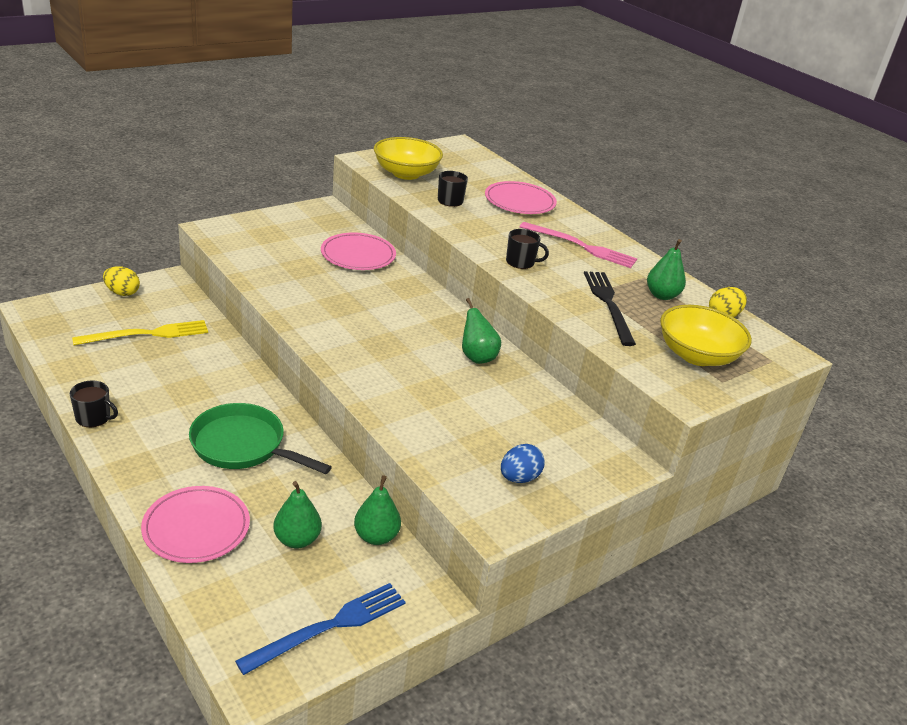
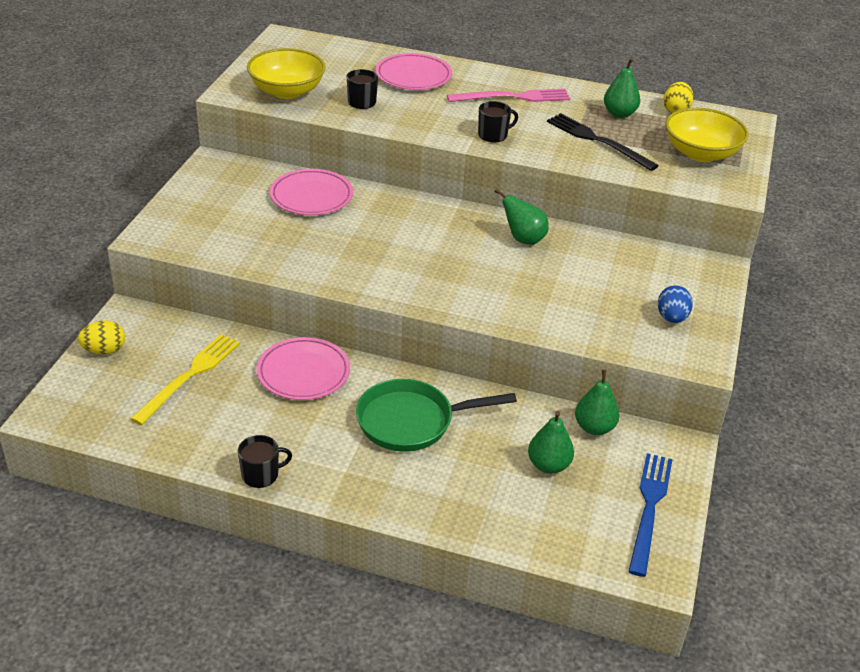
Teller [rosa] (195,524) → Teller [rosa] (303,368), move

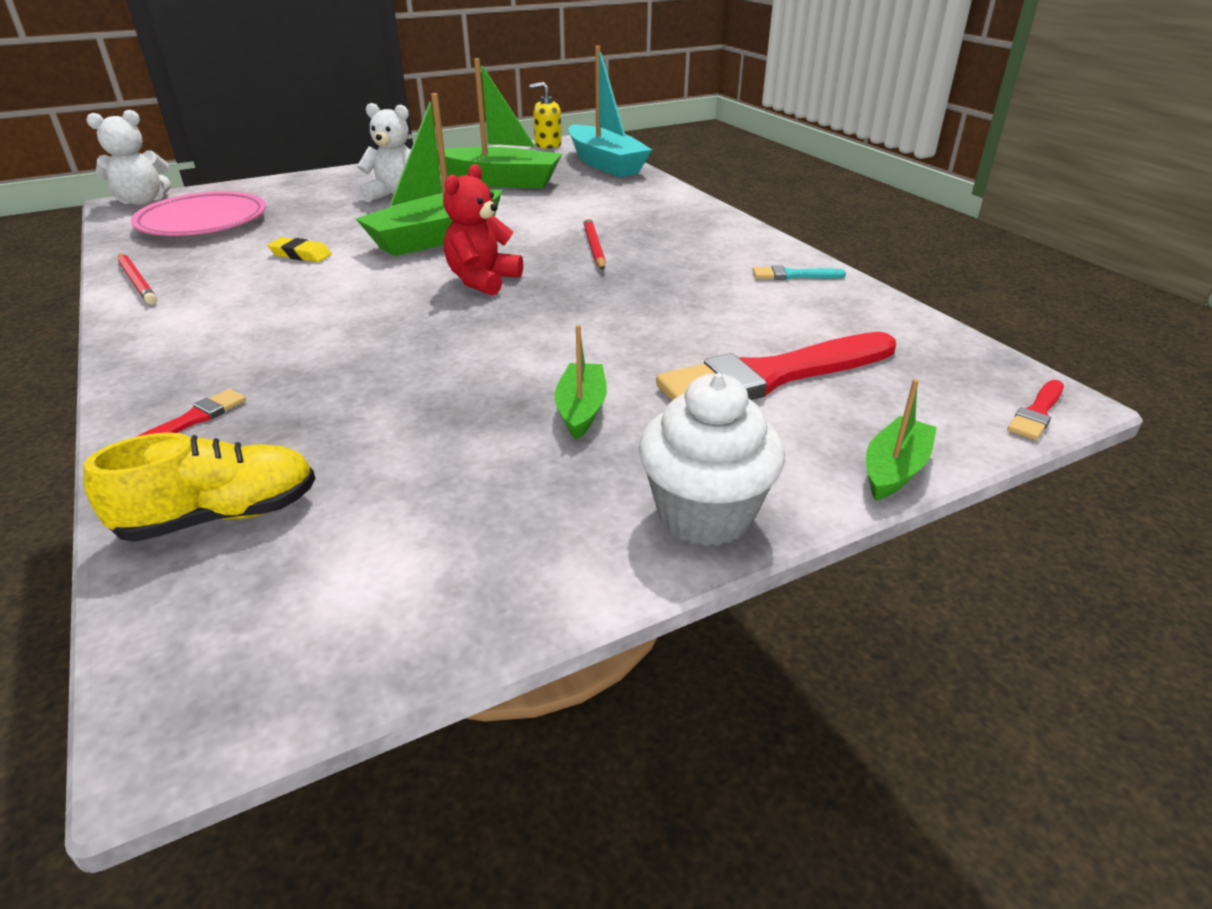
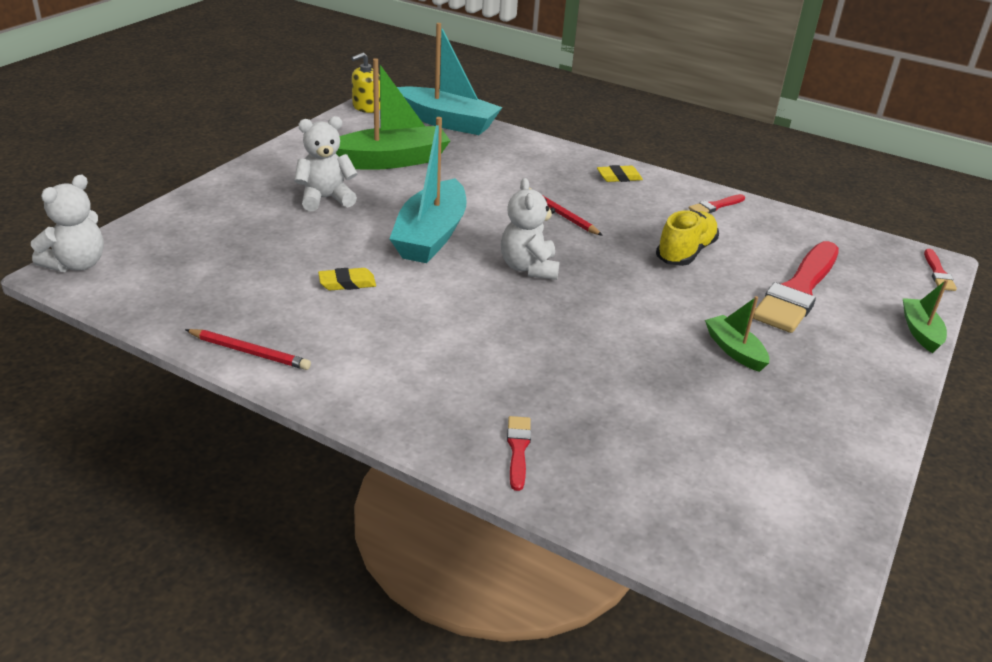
Boot [grün] (429,174) → Boot [türkis] (428,190)
Teddybär [rot] (483,230) → Teddybär [weiß] (530,229)
- → Radiergummi [gelb] (620,173)
Schuh [gelb] (199,487) → Schuh [gelb] (687,238), move
Pinsel [türkis] (799,273) → Pinsel [rot] (717,203)
Teller [rosa] (198,213) → -
Muffin [weiß] (712,459) → -

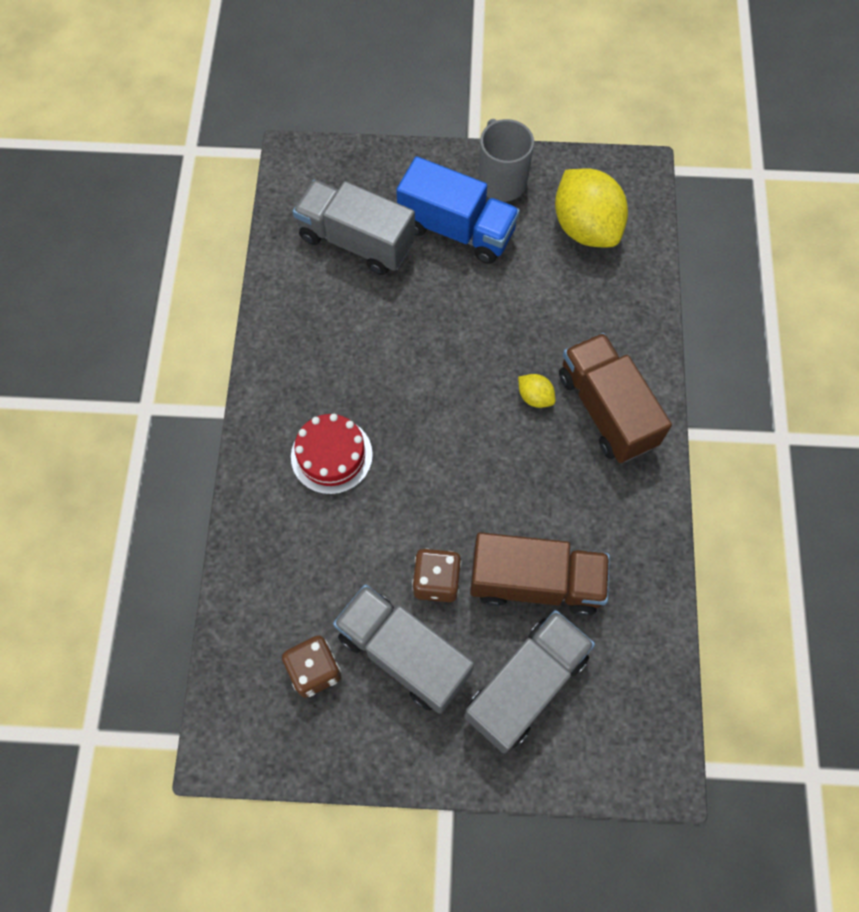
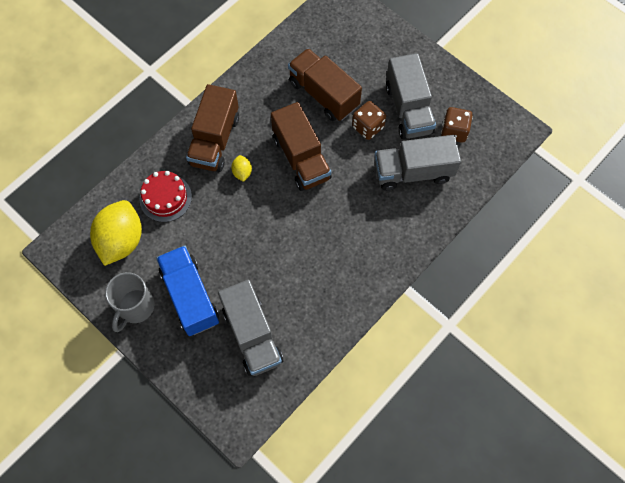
Kuchen [rot] (332,454) → Kuchen [rot] (165,196), move
- → Lastwagen [braun] (301,146)
Lastwagen [grau] (529,681) → Lastwagen [grau] (417,163), move

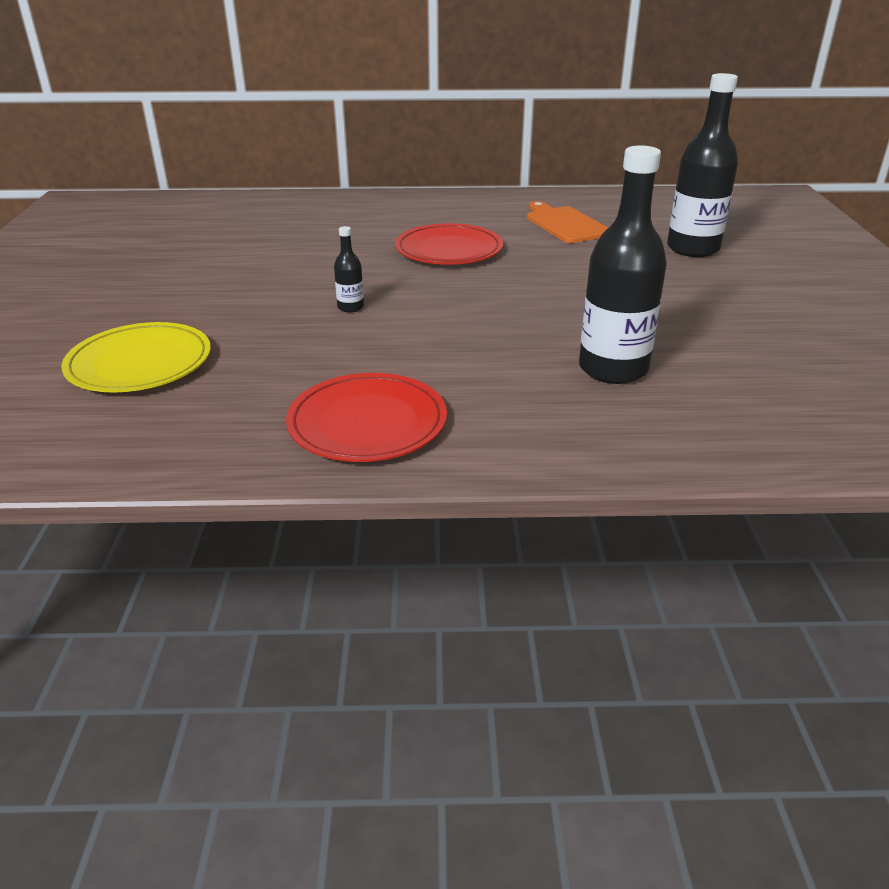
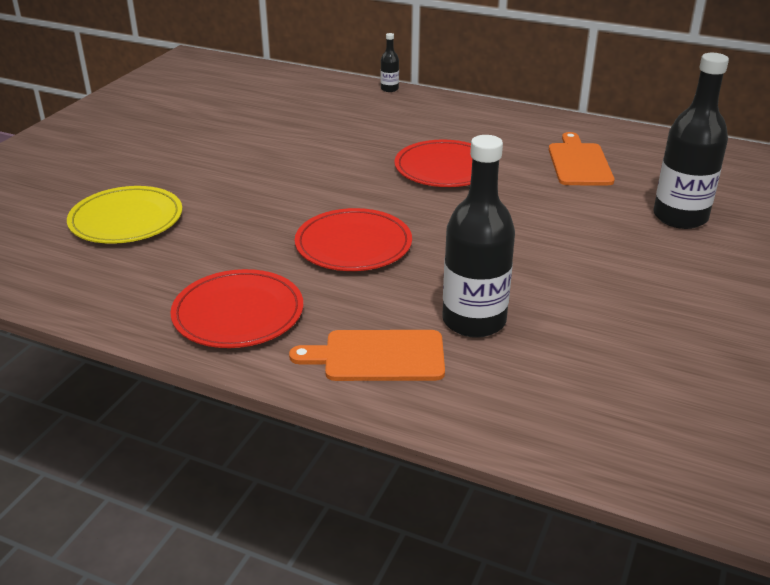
- → Schneidebrett [orange] (367,355)
- → Teller [rot] (353,239)
Flasche [schwarz] (349,269) → Flasche [schwarz] (390,62), move

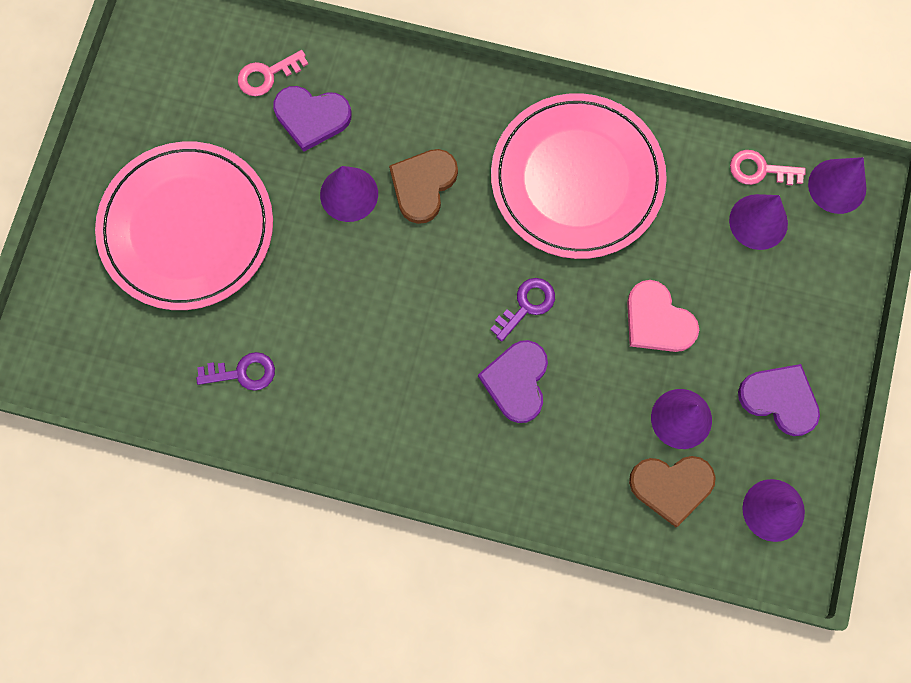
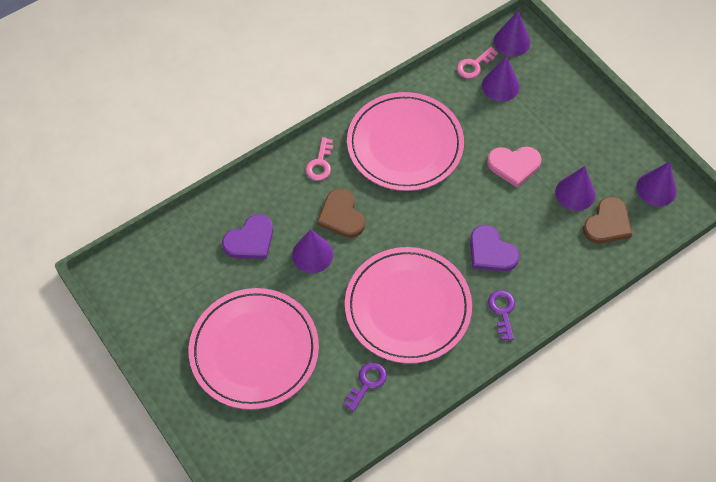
Schlüssel [rosa] (273,73) → Schlüssel [rosa] (319,159), move
- → Teller [rosa] (408,305)
Schlüssel [lila] (522,310) → Schlüssel [lila] (501,315), move
Herz [lila] (779,400) → -

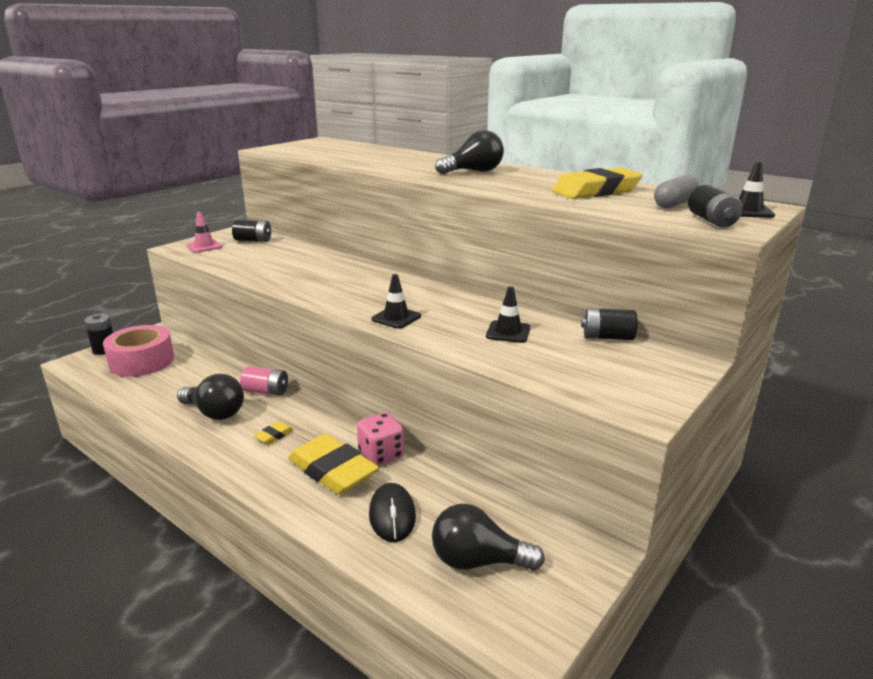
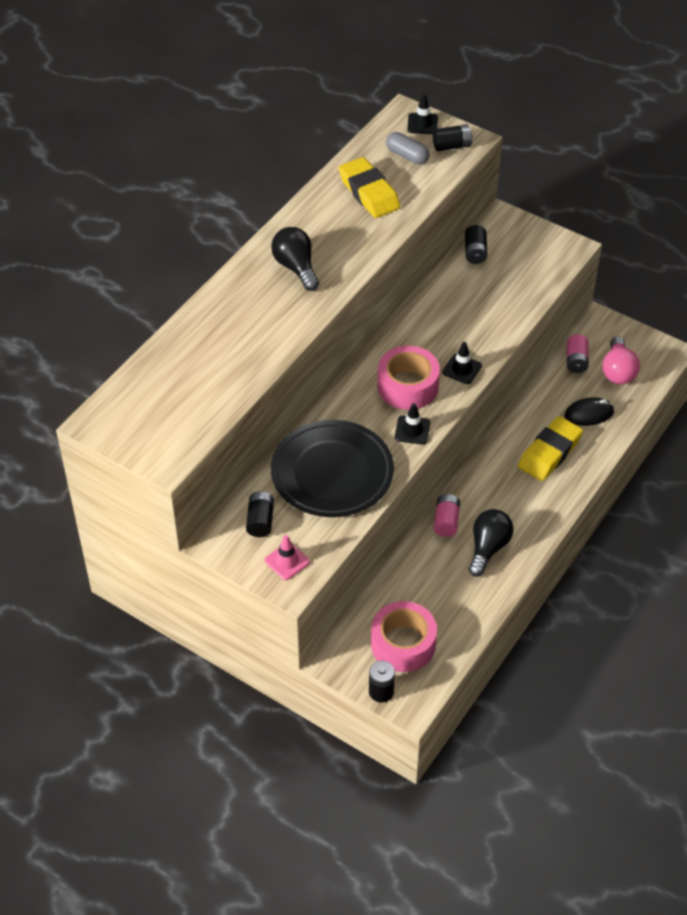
- → Teller [schwarz] (332,468)
- → Klebeband [rosa] (408,378)
Leitkegel [schwarz] (508,314) → Leitkegel [schwarz] (412,424), move
- → Batterie [rosa] (578,353)
Glühbirne [schwarz] (488,537) → Glühbirne [rosa] (621,360)
Radiergummi [gelb] (274,433) → -
Spielwürfel [rosa] (380,438) → -

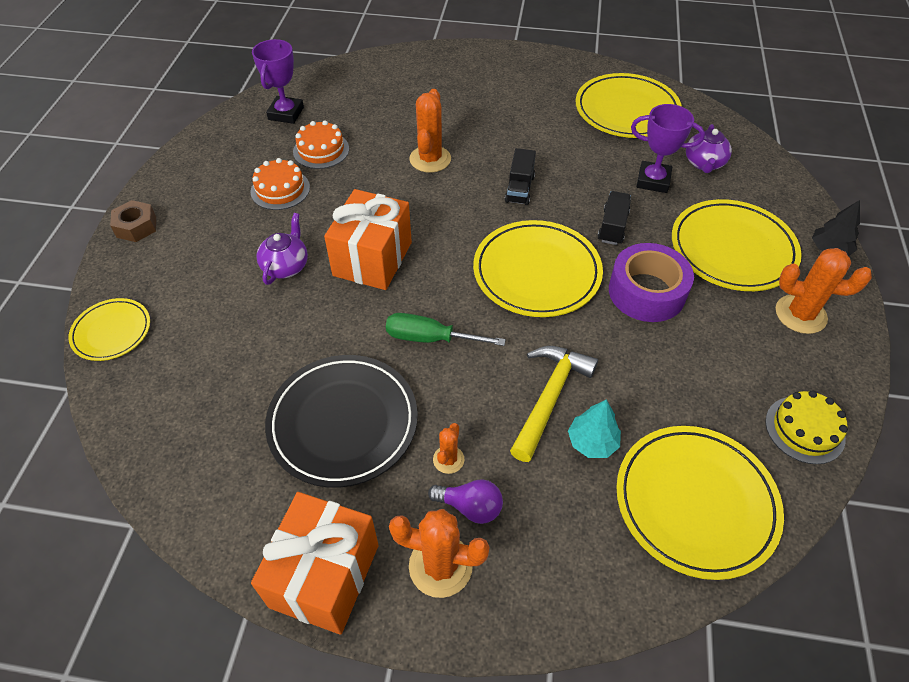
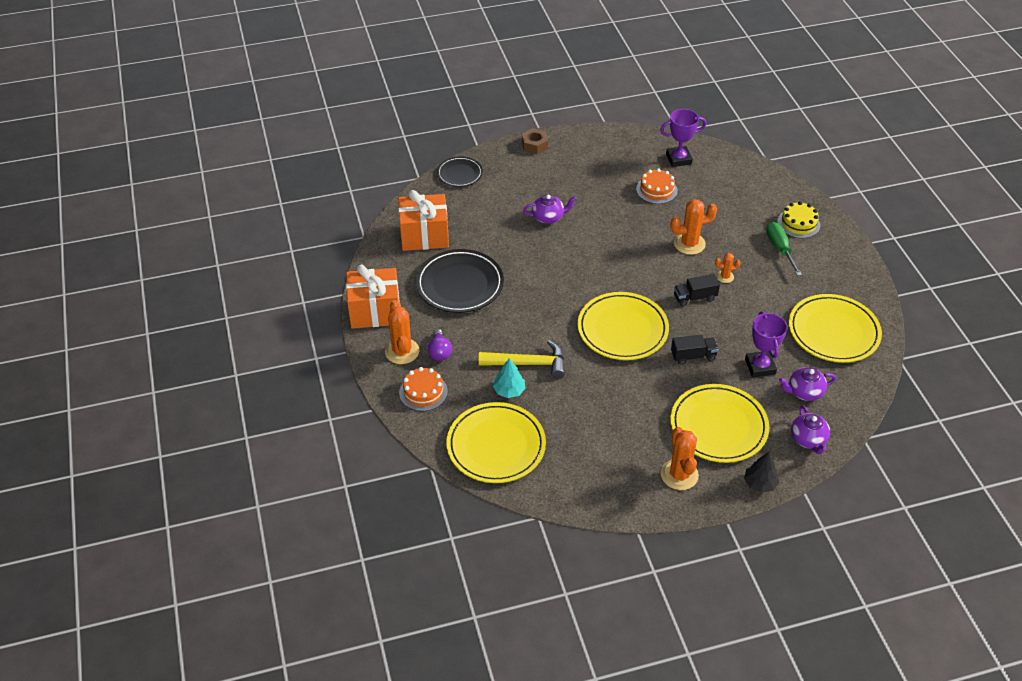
Geschenk [orange] (368,239) → Geschenk [orange] (423,220), move
Kuchen [orange] (280,184) → Kuchen [orange] (423,389), move
Teller [gelb] (109,329) → Teller [schwarz] (460,172)
Kaktus [orange] (448,448) → Kaktus [orange] (728,268), move
Schraubenzieher [grün] (446,329) → Schraubenzieher [grün] (784,249), move
Kuchen [gelb] (806,427) → Kuchen [gelb] (798,219), move
- → Teekanne [lila] (810,429)
Klebeband [lila] (651,282) → -

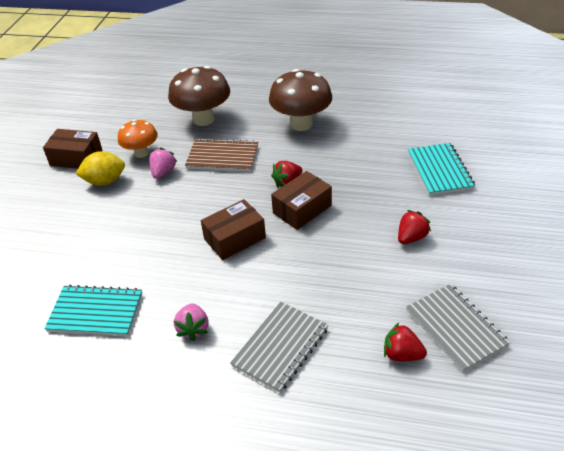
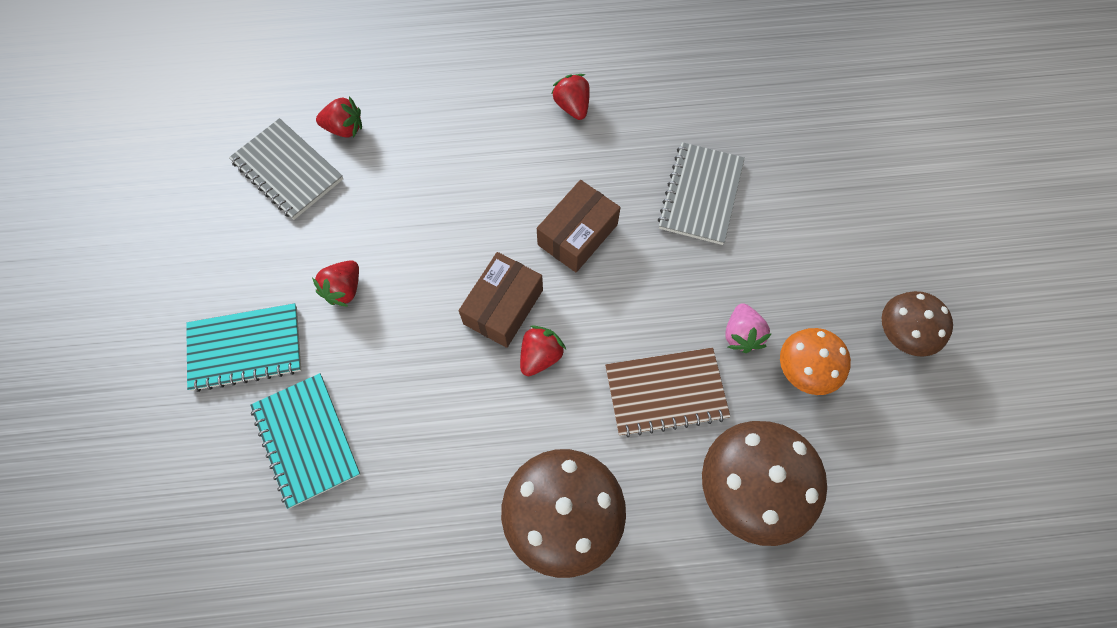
Notizbuch [türkis] (93,310) → Notizbuch [türkis] (243,347), move
Erdbeere [rosa] (191,322) → Erdbeere [rot] (570,97)
Notizbuch [grau] (279,347) → Notizbuch [grau] (701,193), move
Schachtel [braun] (73,149) → Pilz [braun] (917,324)
Zitrone [gelb] (100,168) → -

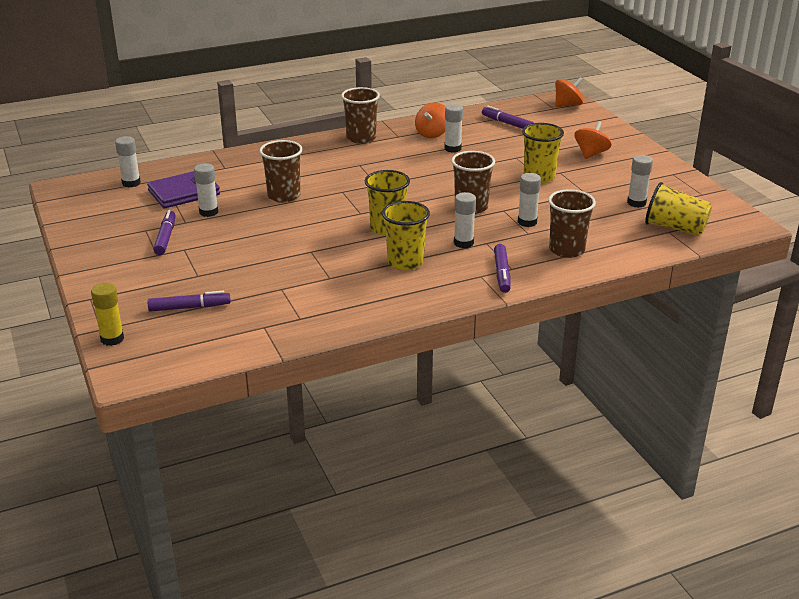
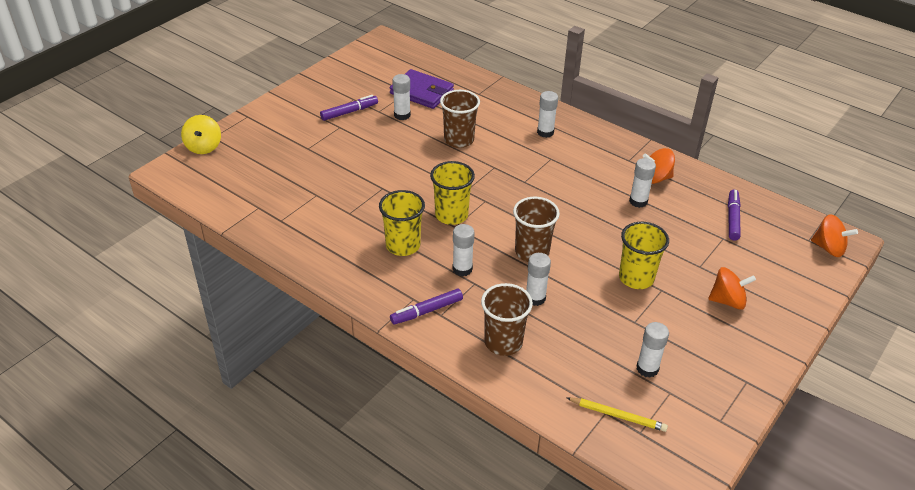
Klebestift [gelb] (107,314) → Kreisel [gelb] (201,134)
Klebestift [weiß] (128,162) → Klebestift [weiß] (547,114), move
Becher [gelb] (678,209) → Bleistift [gelb] (617,414)
Filzstift [lila] (189,301) → -
Becher [braun] (360,115) → -

